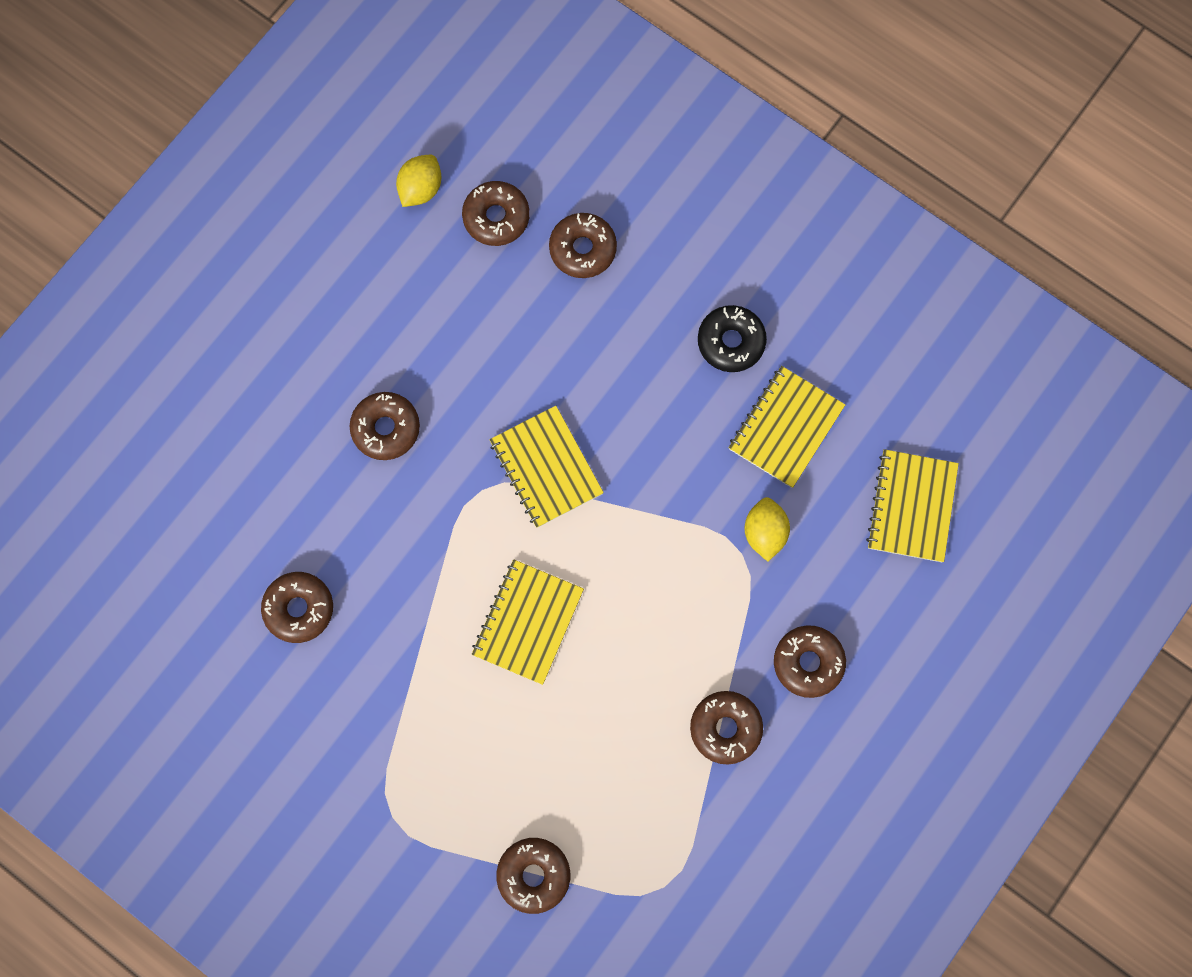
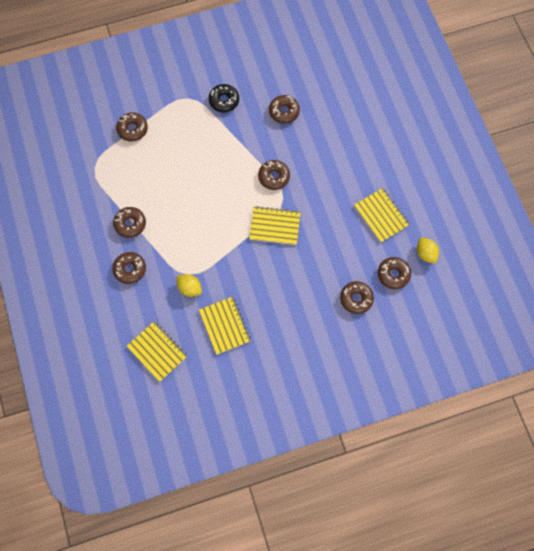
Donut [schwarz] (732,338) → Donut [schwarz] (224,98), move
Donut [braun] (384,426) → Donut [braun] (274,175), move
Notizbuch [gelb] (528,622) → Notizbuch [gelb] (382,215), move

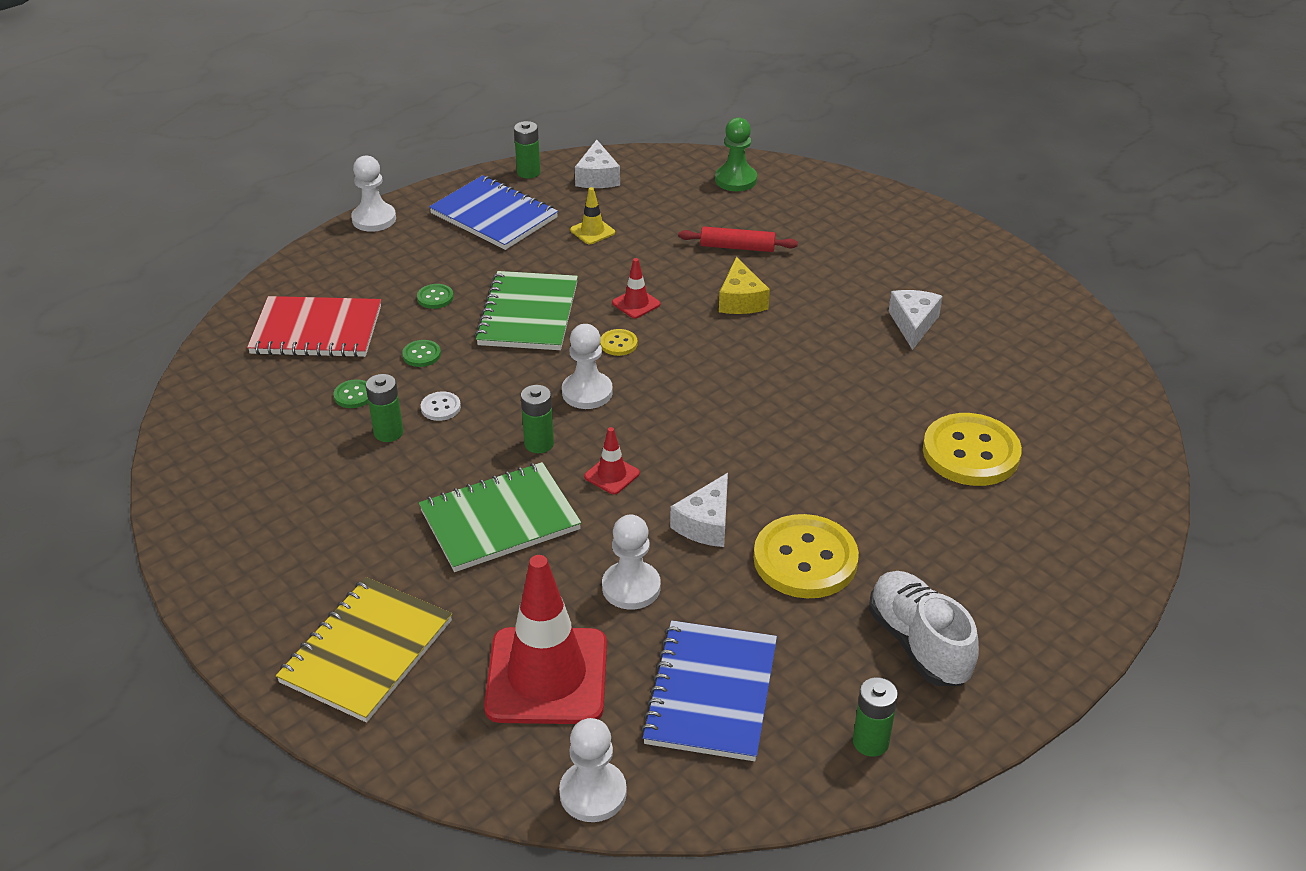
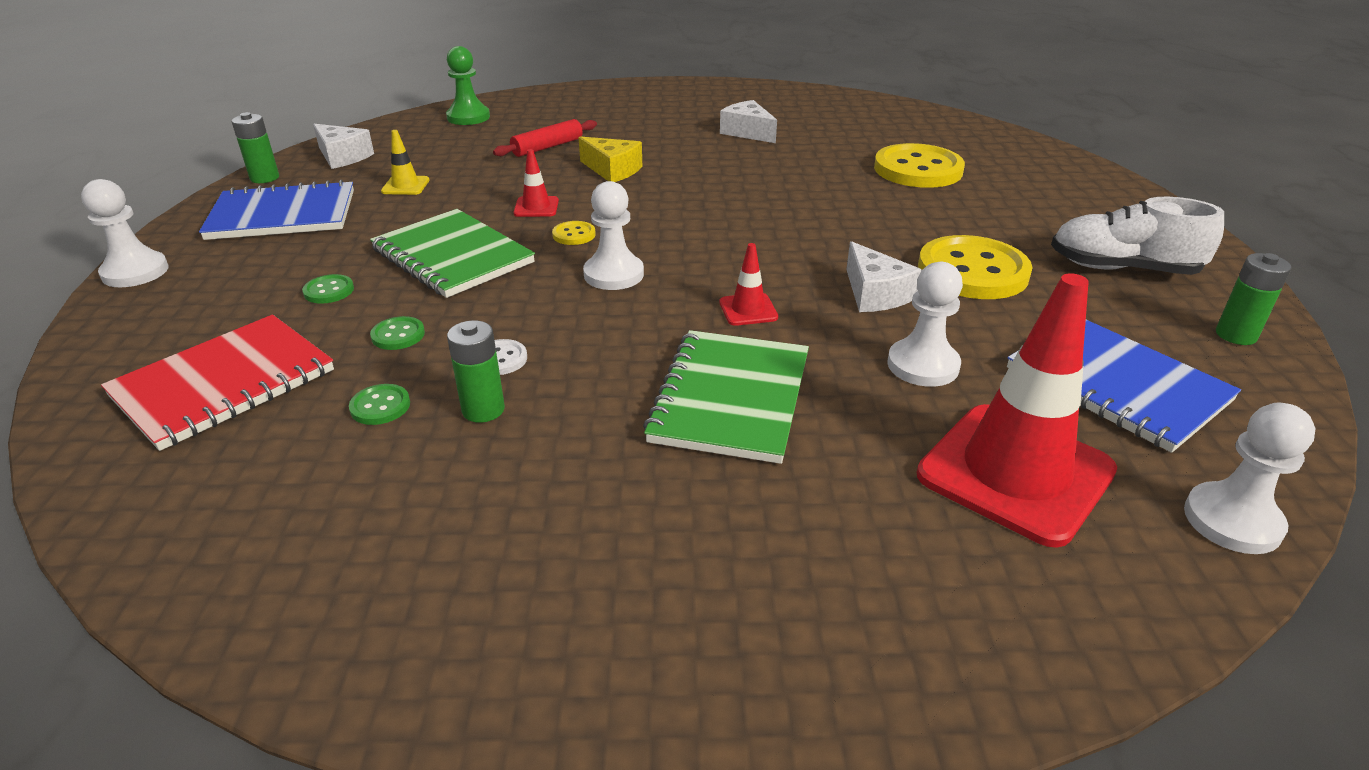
Notizbuch [gelb] (364,650) → -
Batterie [grün] (537,419) → -

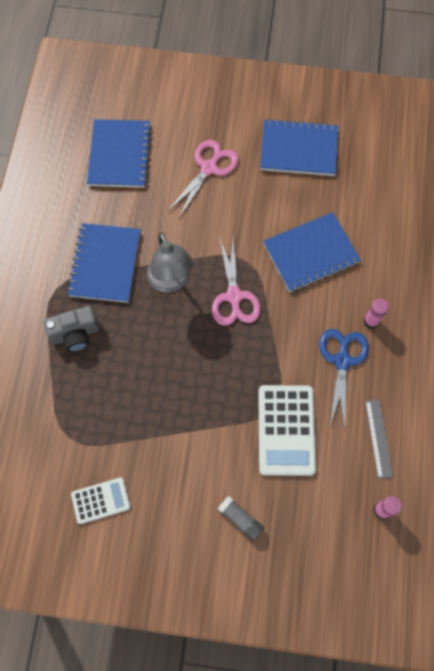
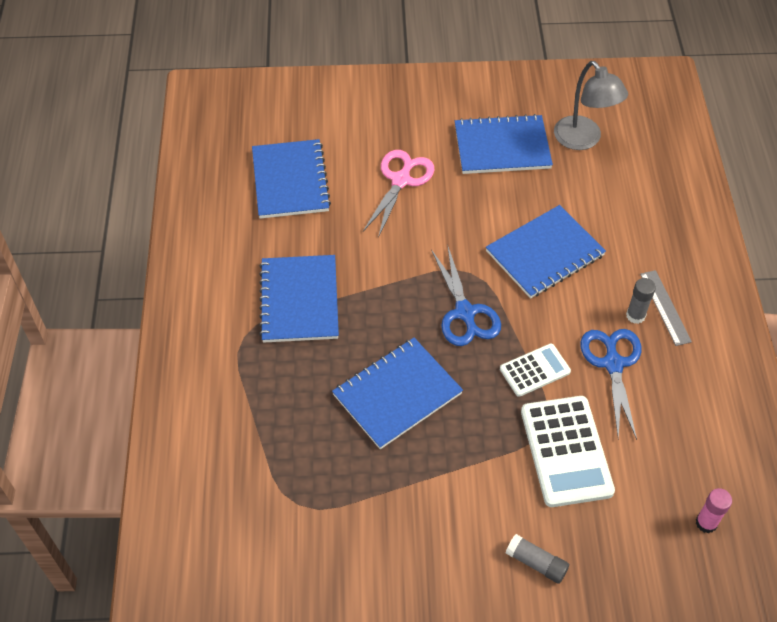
- → Notizbuch [blau] (397,393)
Schere [rosa] (236,281) → Schere [blau] (466,296)
Taschenrechner [weiß] (100,500) → Taschenrechner [weiß] (535,370), move
Lampe [grau] (170,262) → Lampe [grau] (591,105), move
Klebestift [rosa] (376,313) → Klebestift [grau] (641,301)
Lineal [grau] (379,439) → Lineal [grau] (666,308), move
Kamera [grau] (71,329) → -

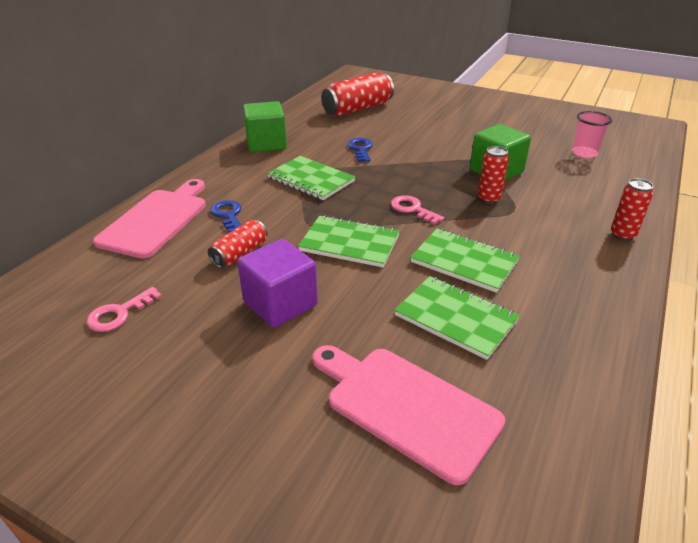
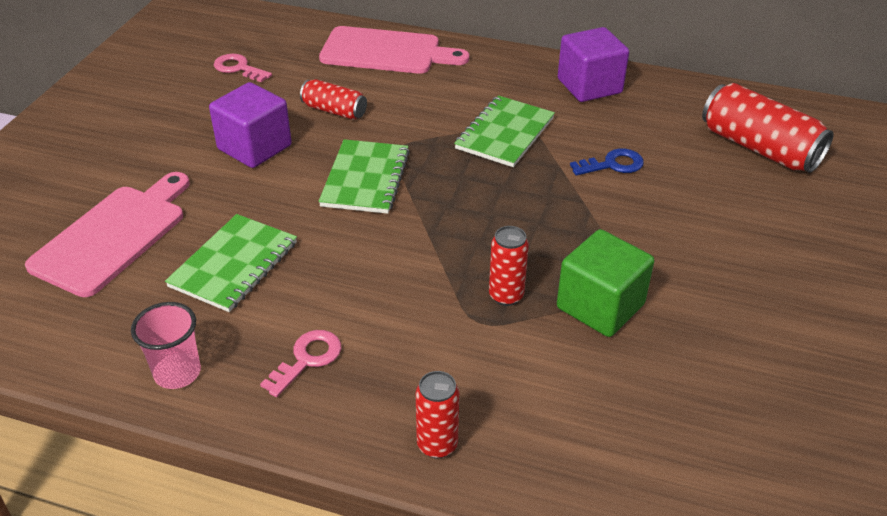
Becher [rosa] (592,134) → Becher [rosa] (166,345), move
Schlüssel [rosa] (417,210) → Schlüssel [rosa] (300,363), move
Kubus [grün] (265,126) → Kubus [lila] (593,64)
Schlüssel [blau] (225,216) → -
Notizbuch [grün] (465,261) → -

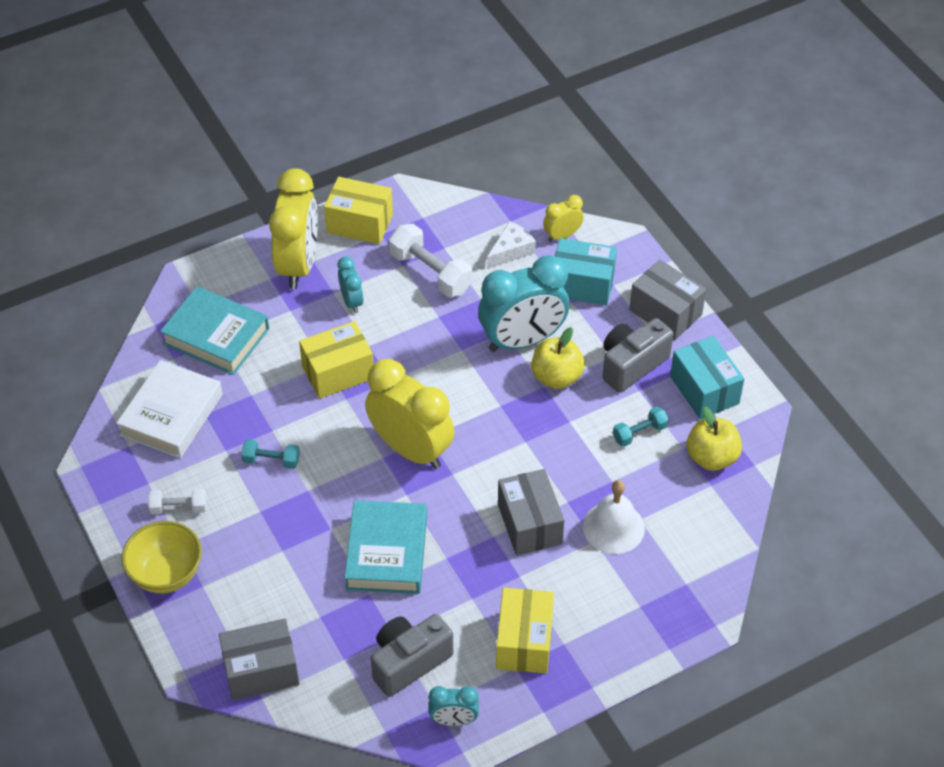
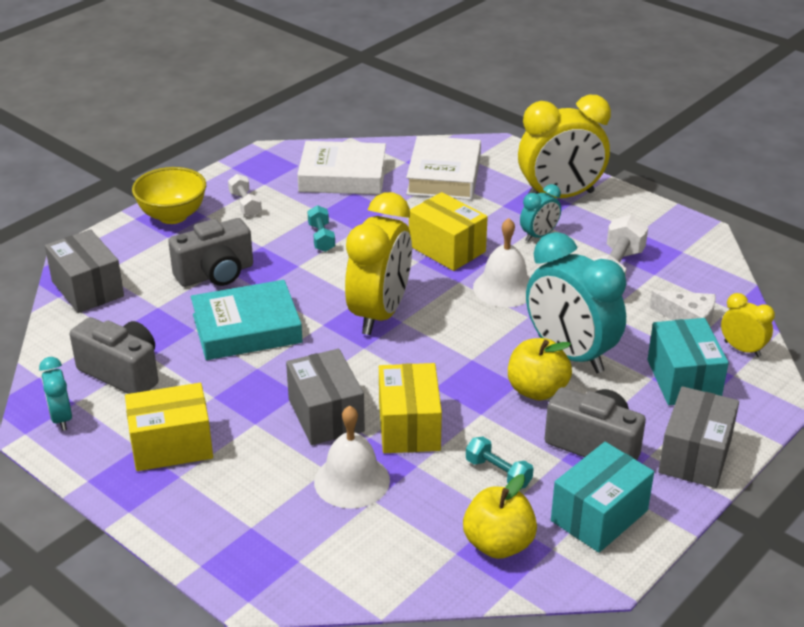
- → Kamera [grau] (210,252)
Schachtel [grau] (531,512) → Schachtel [grau] (325,397), 75 degrees counterclockwise
Schachtel [gelb] (358,210) → Schachtel [gelb] (410,408), move
Buch [türkis] (214,330) → Buch [weiß] (443,168)
- → Glocke [weiß] (501,262)

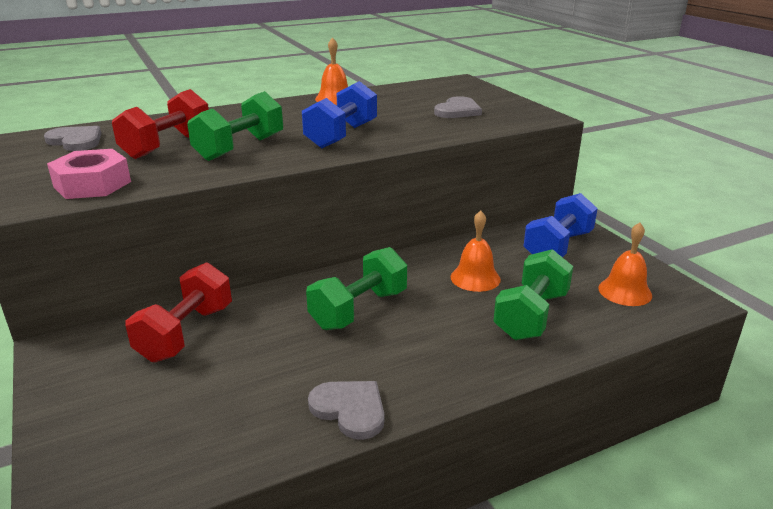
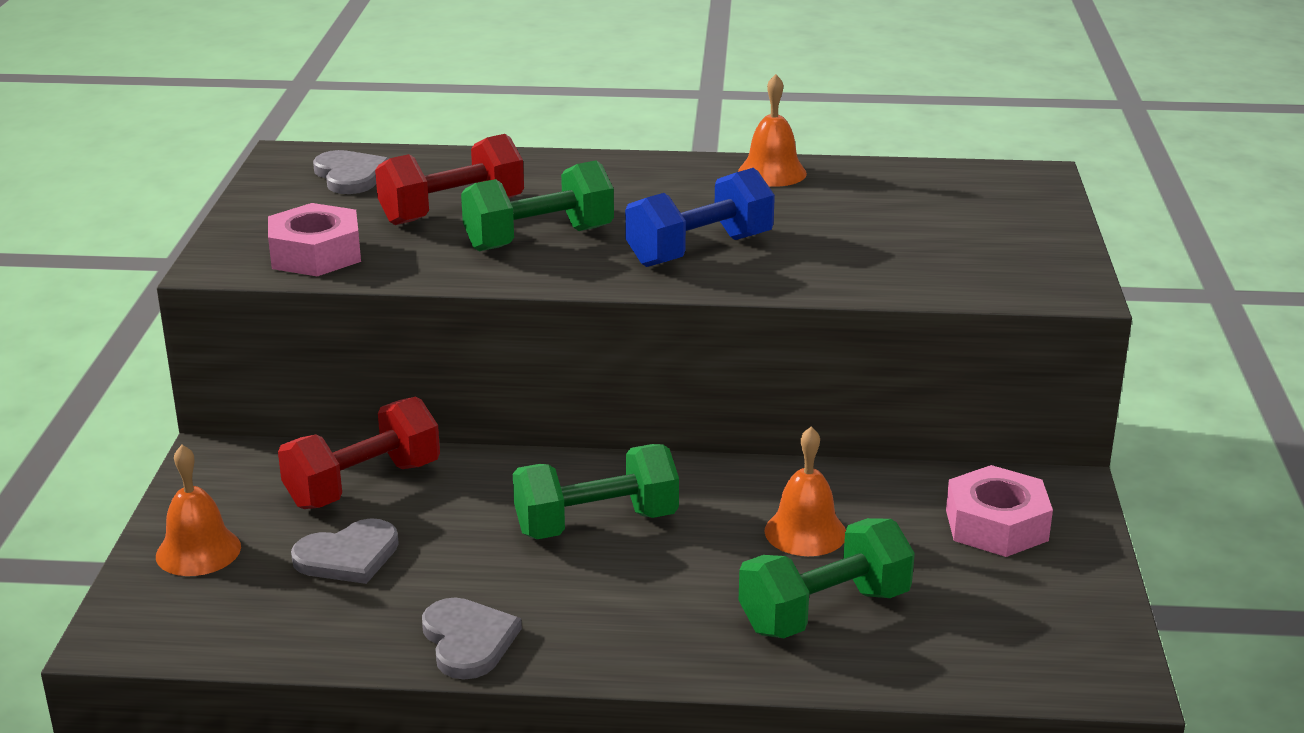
Glocke [orange] (625,264) → Glocke [orange] (198,510), move
Herz [grau] (458,107) → Herz [grau] (345,551), move
Hantel [blau] (561,225) → Sechskantmutter [rosa] (999,511)

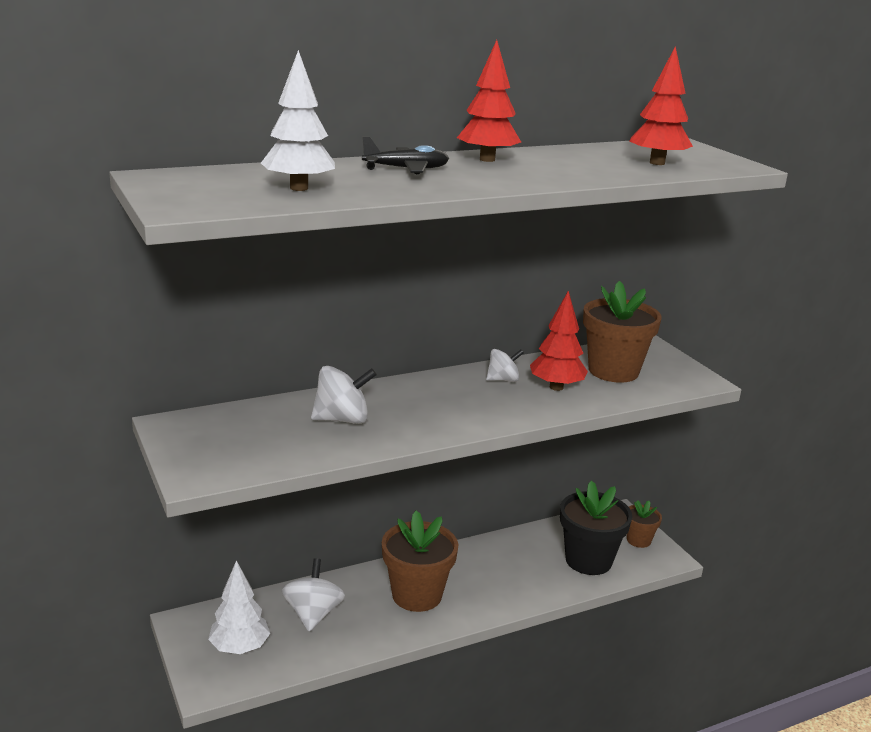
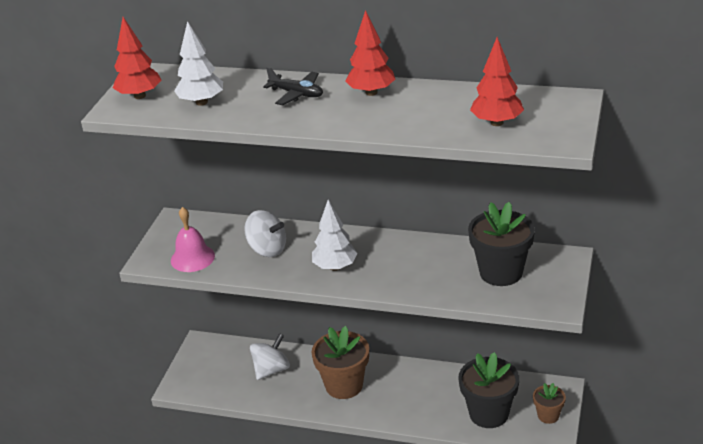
Baum [rot] (559,341) → Baum [rot] (137,58), move
- → Glocke [rosa] (193,239)
Baum [weiß] (239,607) → Baum [weiß] (335,235), move
Blumentopf [braun] (622,332) → Blumentopf [schwarz] (501,244)
Kreisel [weiß] (505,365) → -

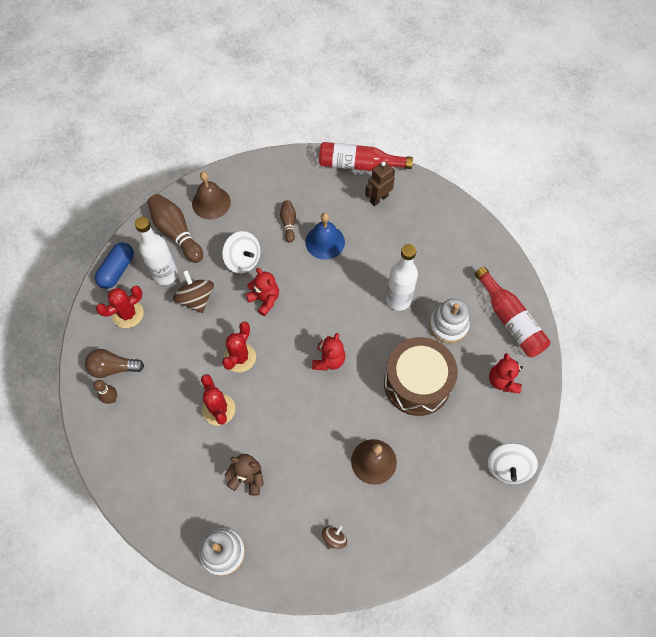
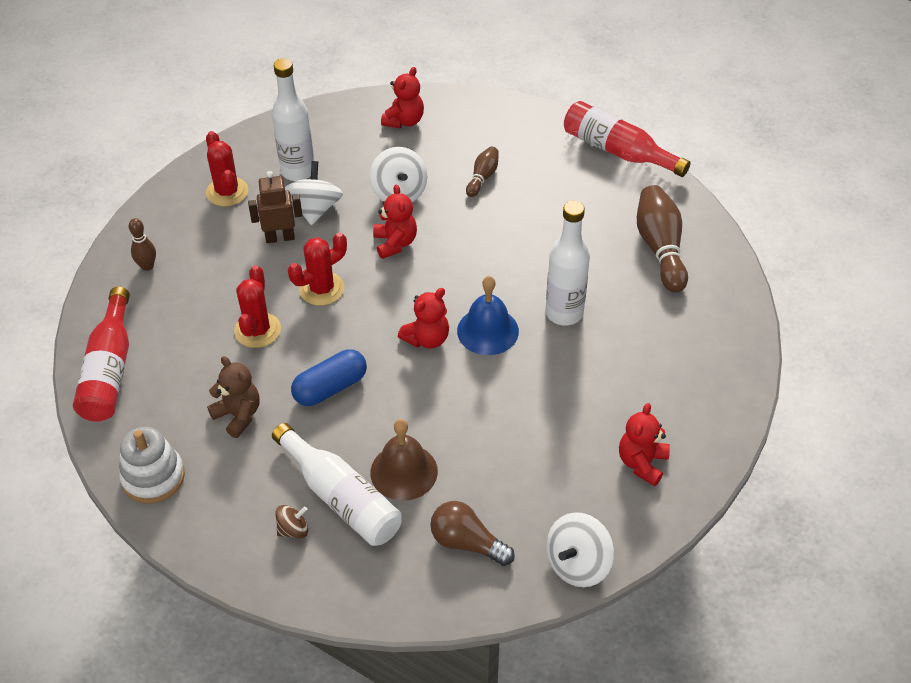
Flasche [rot] (512,312) → Flasche [rot] (101,354), move
Kaktus [rot] (120,307) → Kaktus [rot] (227,168), 75 degrees clockwise
Roboter [braun] (380,183) → Roboter [braun] (275,207), move
- → Flasche [weiß] (337,484)
Kreisel [braun] (193,291) → Kreisel [weiß] (314,193)
Kapsel [blau] (114,265) → Kapsel [blau] (329,378), move
Glocke [braun] (211,195) → Teddybär [rot] (402,97)
Glühbirne [braun] (114,363) → Glühbirne [braun] (472,533), move
Glocke [blau] (325,236) → Glocke [blau] (488,315), move
Bowlingkegel [braun] (175,228) → Bowlingkegel [braun] (662,239), move
Trommel [braun] (421,376) → -
Stapelspielzeug [weiß] (449,320) → -

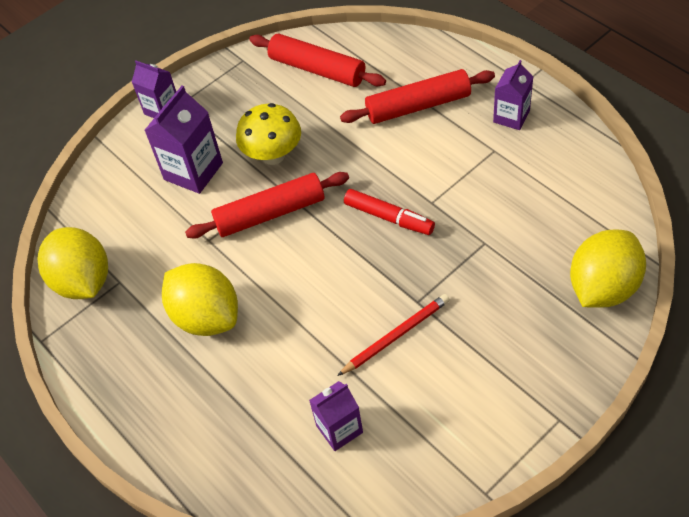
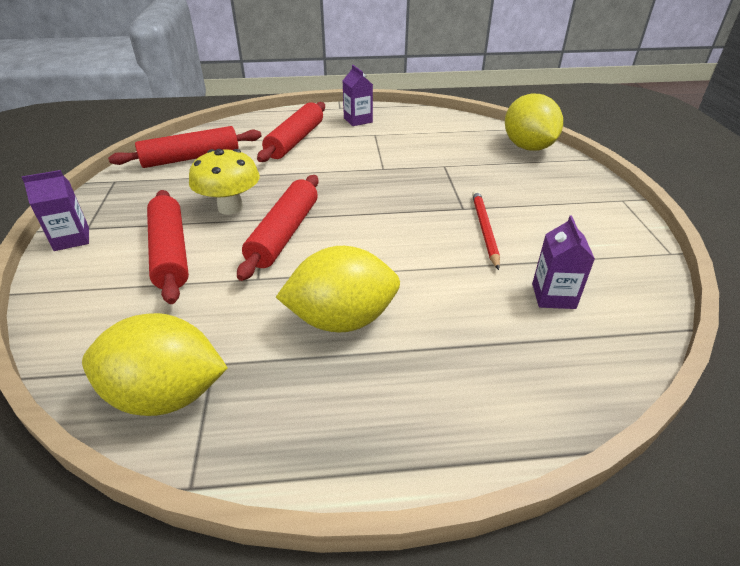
Getränkekarton [lila] (183,140) → Nudelholz [rot] (168,247)
Filzstift [rot] (389,212) → -

